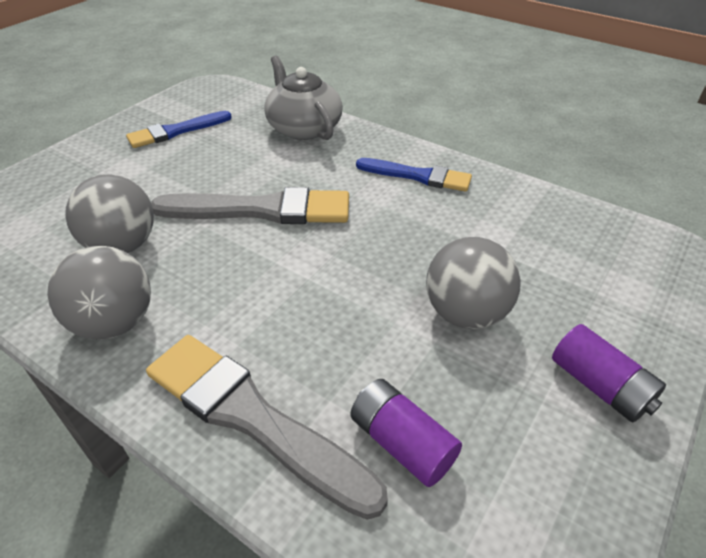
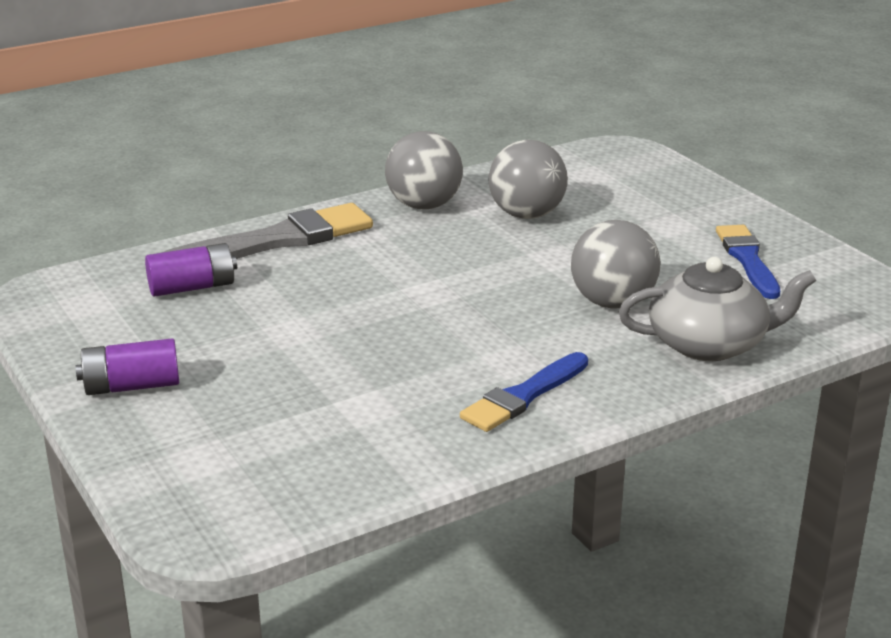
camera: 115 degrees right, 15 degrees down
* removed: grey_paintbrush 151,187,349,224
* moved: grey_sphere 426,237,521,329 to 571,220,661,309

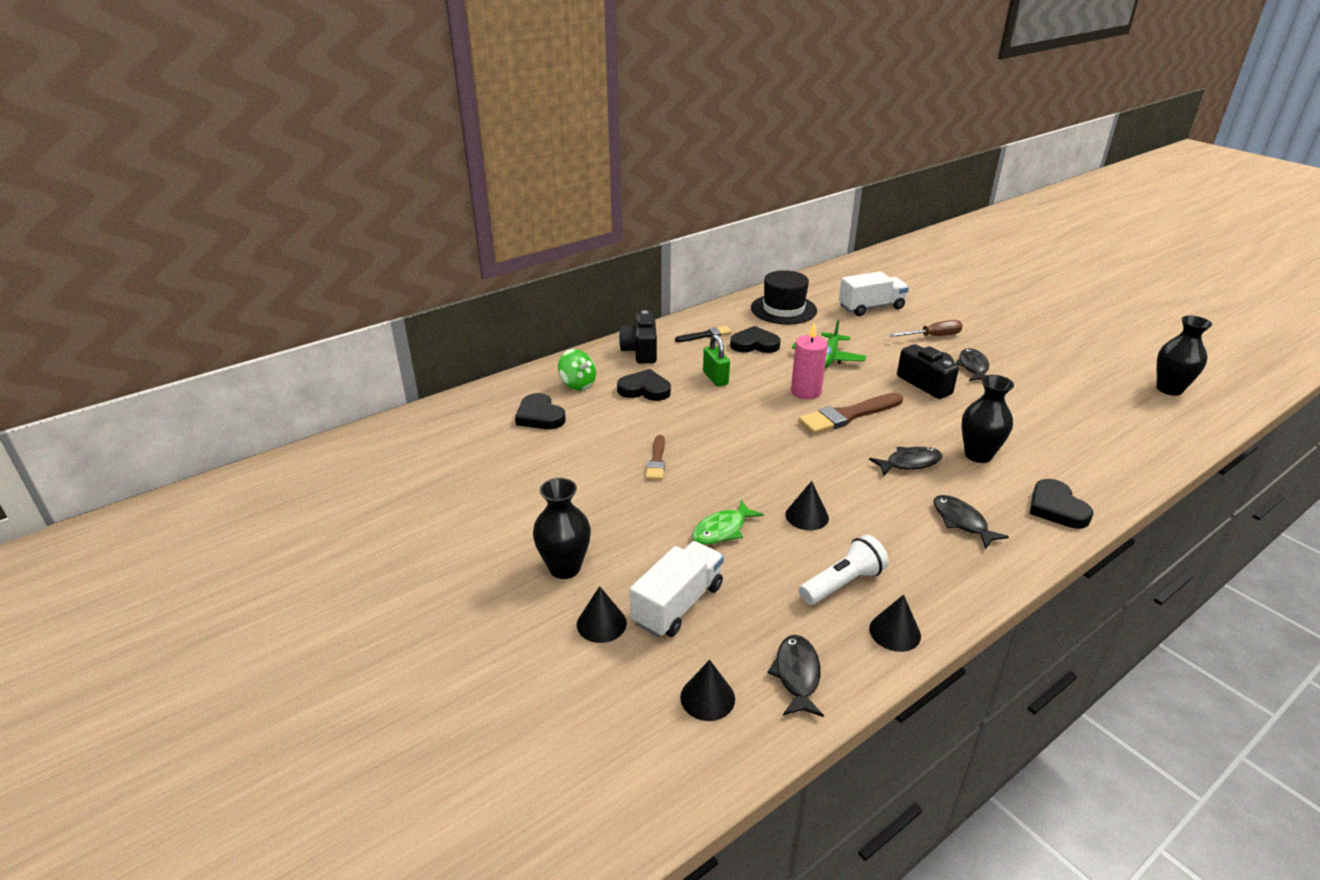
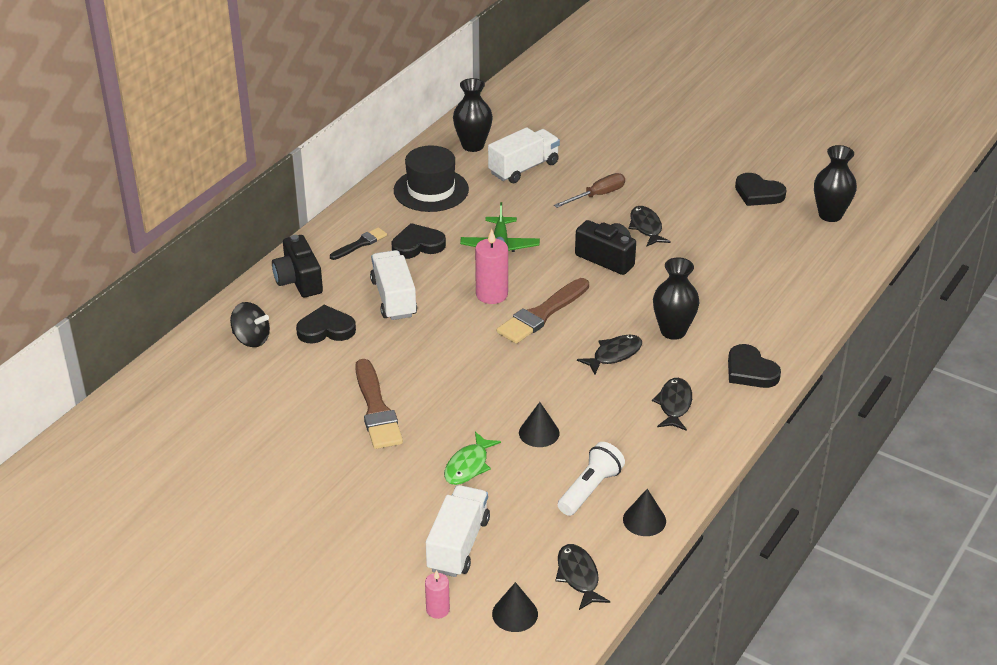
camera: 20 degrees left, 5 degrees up
* moved: jet-black_love_heart 515,393,566,429 to 735,173,787,206
* moved: jet-black_flower_vase 533,478,591,579 to 453,78,493,152
* recoloured: leaf-green_toy_top 558,349,596,391 to jet-black_toy_top 230,302,270,347
* removed: jet-black_cone_shape 577,586,627,643
* resized: dark_brown_paintbrush 646,435,665,480 = 355,359,403,449 x1.75
* replaced: leaf-green_small_lock 703,334,730,386 to pure_white_toy_truck 370,250,417,320
* turned: jet-black_fish_figure 934,495,1009,549 = 652,378,692,431 60 degrees clockwise
* added: rosy_pillar_candle 425,570,450,619

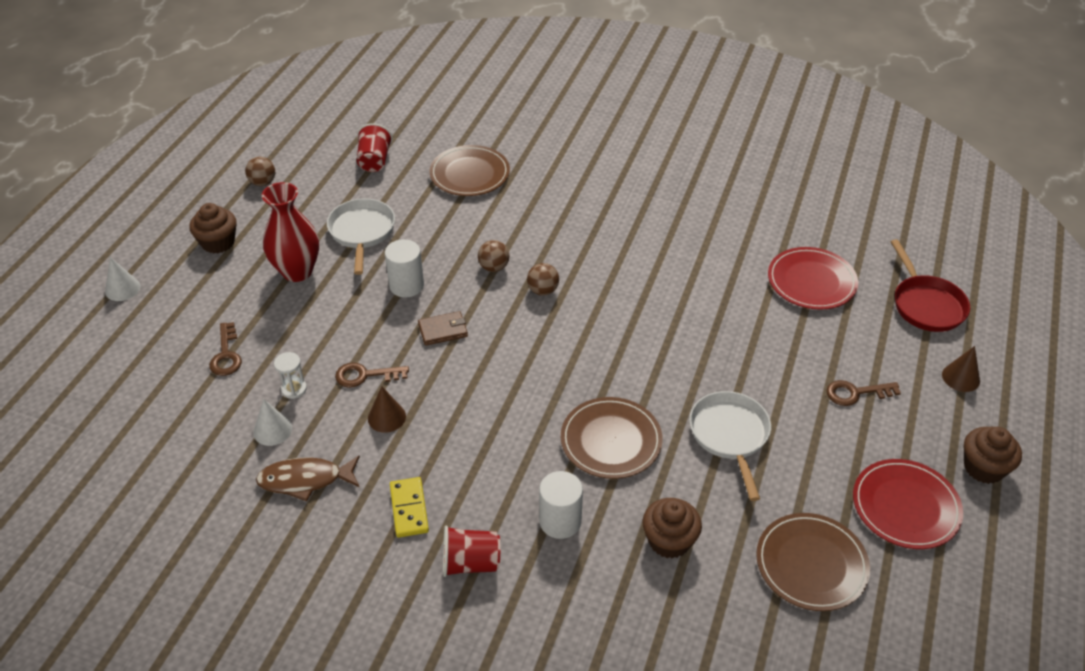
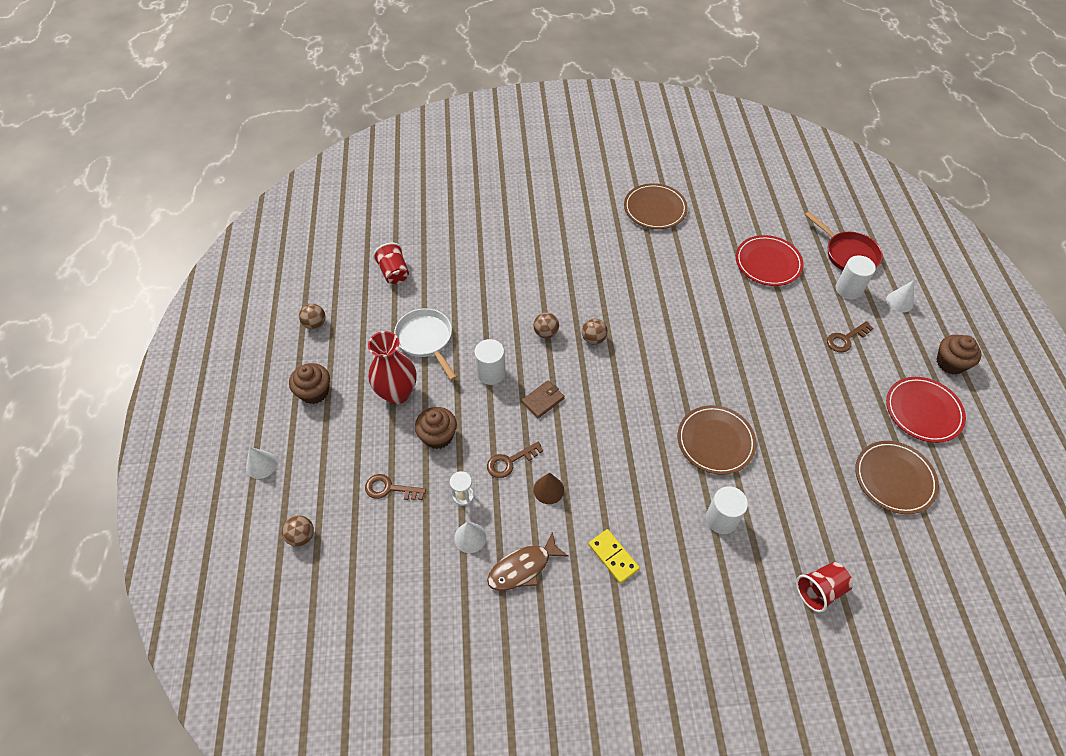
camera: 25 degrees left, 10 degrees up
* turned: dark_brown_latchkey 209,322,242,376 = 365,474,426,500 135 degrees clockwise
* moved: dark_brown_dinner_plate 429,145,510,196 to 624,183,688,229
* moved: crimson_tumbler 443,525,500,577 to 796,562,853,613
* moved: dark_brown_fairy_cake 642,498,702,559 to 415,407,457,449
* removed: pure_white_pan 689,391,771,501
* recoloured: dark_brown_cone_shape 942,346,980,392 to pure_white_cone_shape 886,280,914,312
* added: dark_brown_sphere 282,515,314,547
* added: pure_white_cylinder_shape 836,255,876,300

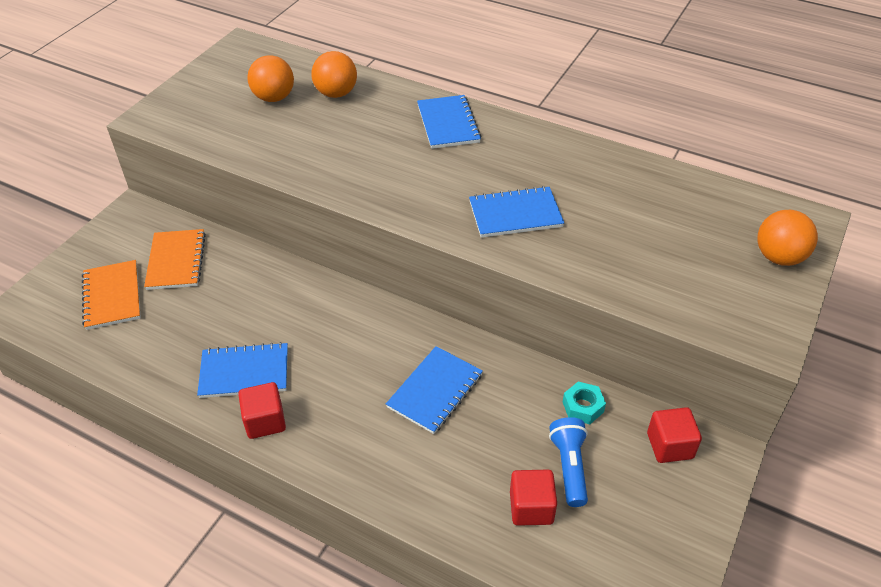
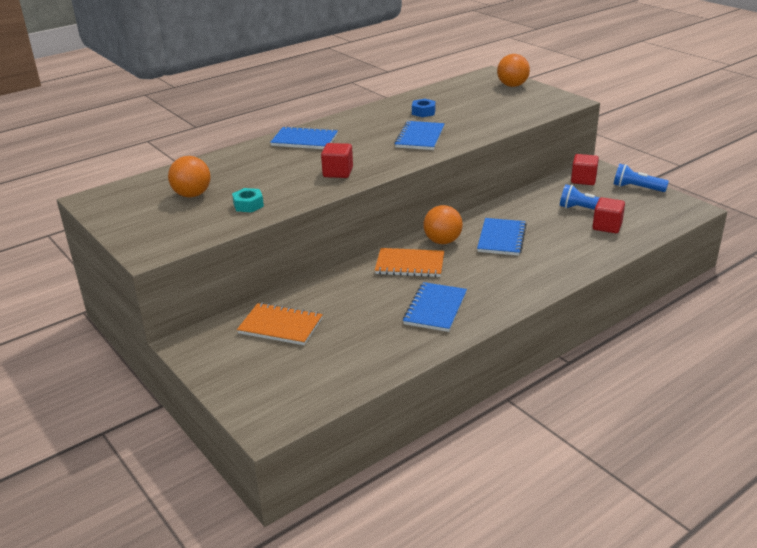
camera: 65 degrees left, 15 degrees down
* moved: orange_notebook 82,260,141,330 to 375,248,444,277
* moved: crimson_cube 238,382,286,439 to 321,143,353,178
* moved: orange_sphere 311,51,357,98 to 424,205,463,244
* turned: blue_notebook 386,346,483,434 = 477,218,527,256 45 degrees clockwise
* moved: teal_hexagon_nut 563,381,606,424 to 232,188,264,212
* added: blue_hexagon_nut 412,99,436,117
* added: blue_pocket_torch 614,164,669,192

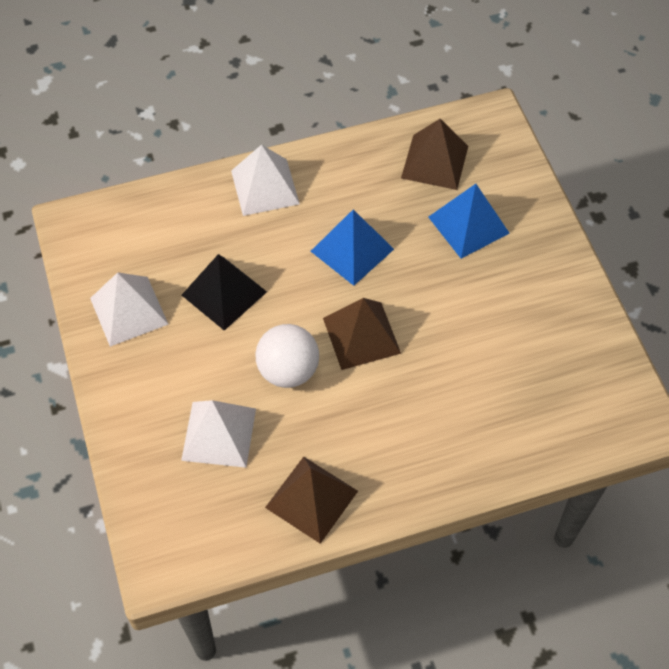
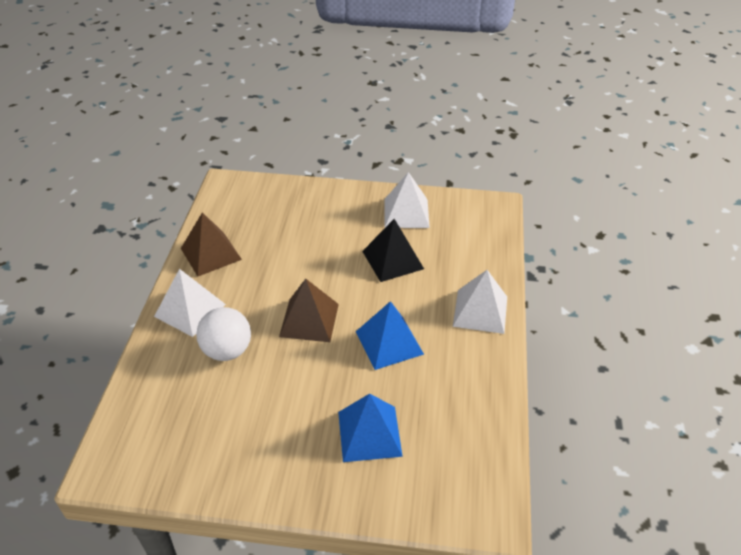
camera: 115 degrees right, 15 degrees down
* moved: pure_white_pyramid_shape 181,400,256,468 to 154,269,226,337
* moved: pure_white_sphere 255,324,319,388 to 196,307,251,361
* removed: dark_brown_pyramid_shape 401,119,468,190

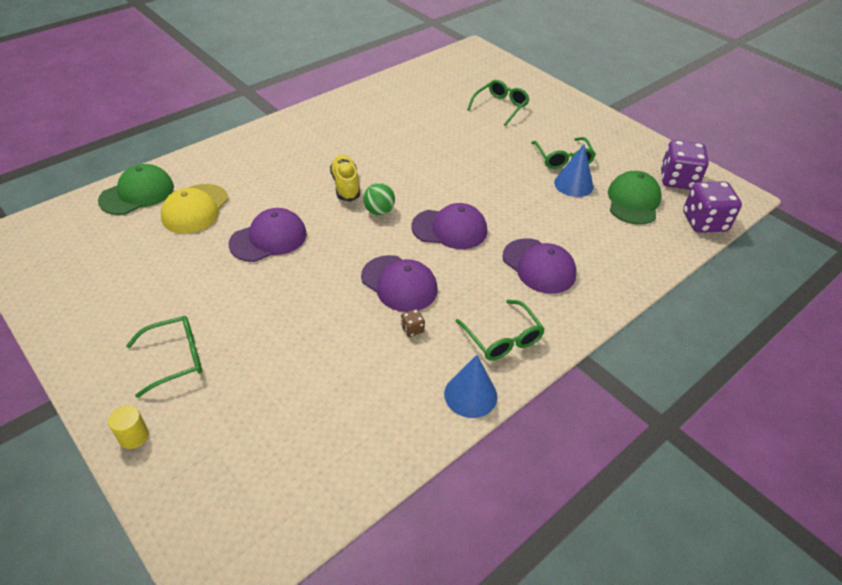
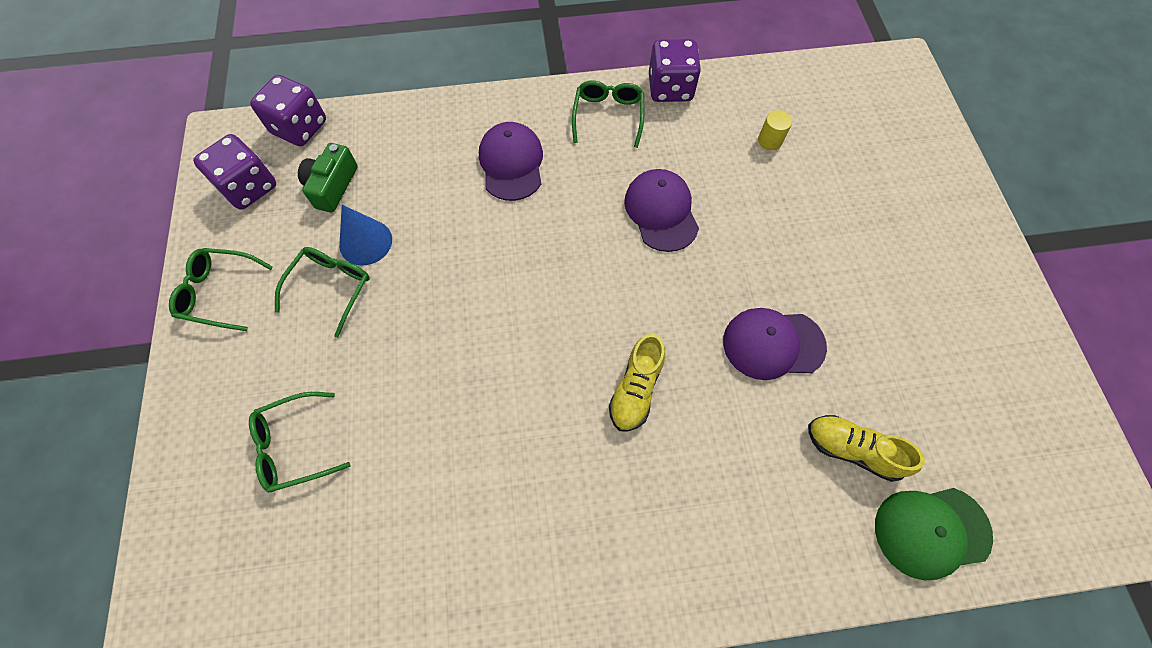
camera: 145 degrees left, 20 degrees up
* moved: bright_yellow_cylinder_shape 108,405,149,449 to 758,110,792,150
* moved: leaf-green_spectacles 126,316,202,398 to 169,248,273,331
* replaced: bright_yellow_cap 161,184,229,234 to bright_yellow_lace-up_shoe 808,415,925,482
* removed: leaf-green_sphere 363,183,395,215
* removed: dark_brown_game_die 401,309,425,337
* removed: violet_cap 411,203,487,249
* replaced: blue_cone_shape 444,355,497,418 to violet_game_die 649,39,701,102
* replaced: leaf-green_cap 608,171,662,225 to leaf-green_photo_camera 298,143,358,213

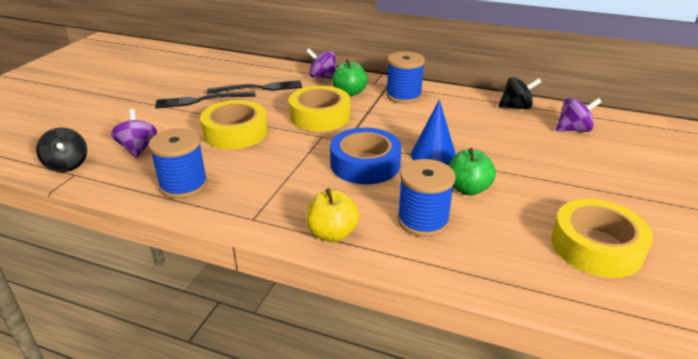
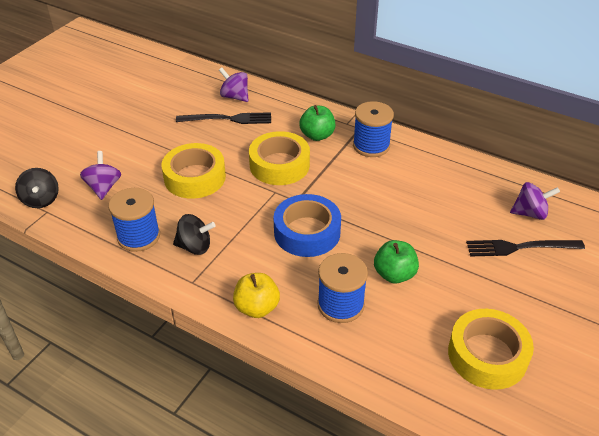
camera: 10 degrees right, 10 degrees up
* moved: jet-black_dinner_fork 155,91,256,108 to 466,240,585,257
* moved: violet_toy_top 306,48,336,79 to 219,67,249,102
* removed: blue_cone_shape 411,99,456,166
* moved: jet-black_toy_top 498,77,541,109 to 173,214,216,255

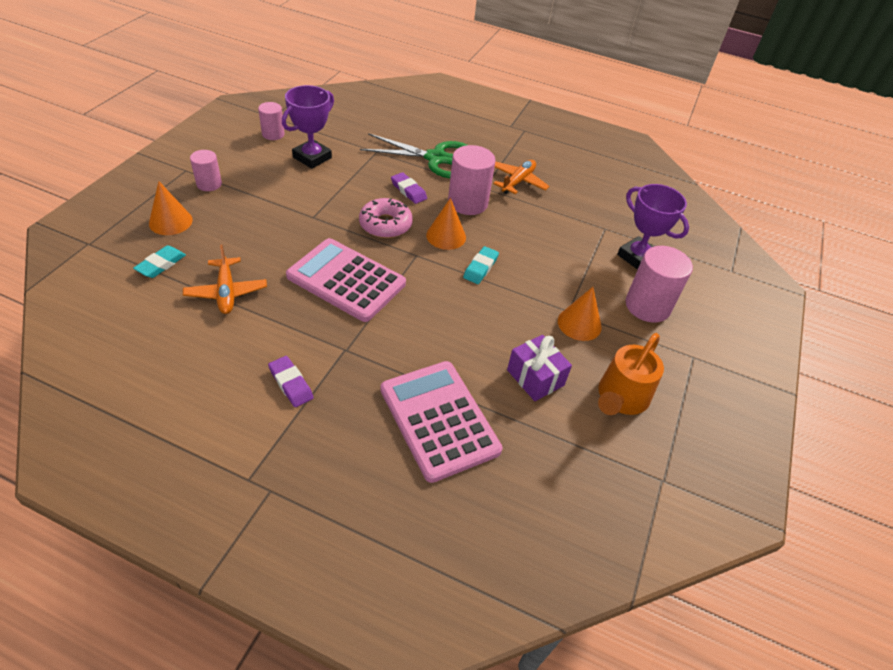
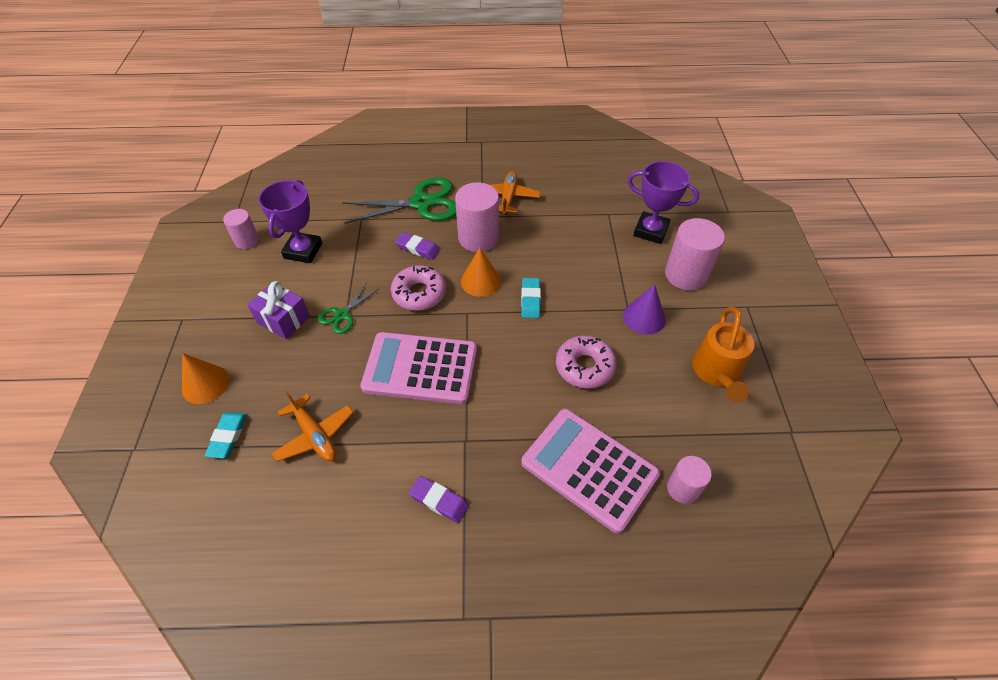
camera: 20 degrees left, 5 degrees up
* moved: rosy_cylinder_shape 190,150,222,191 to 667,456,712,504
* moved: violet_present 507,335,572,401 to 248,281,310,339
* recoloured: orange_cone_shape 558,287,602,341 to violet_cone_shape 623,284,666,335
* added: leaf-green_shears 318,284,378,334
* added: rosy_donut 556,335,617,389

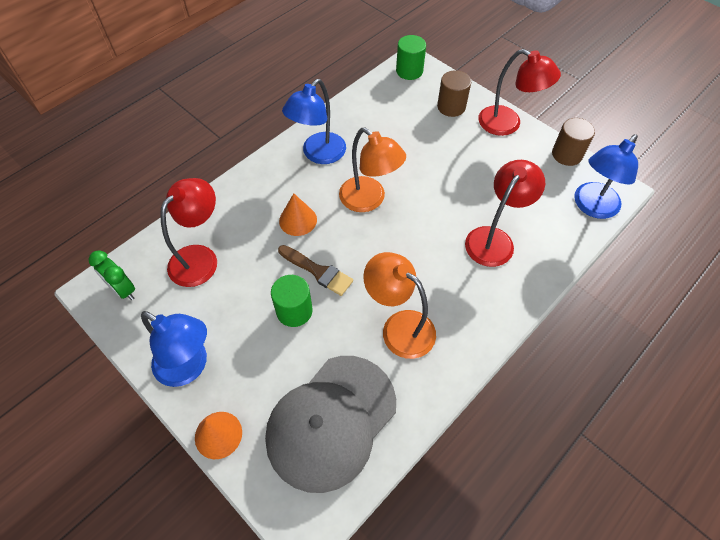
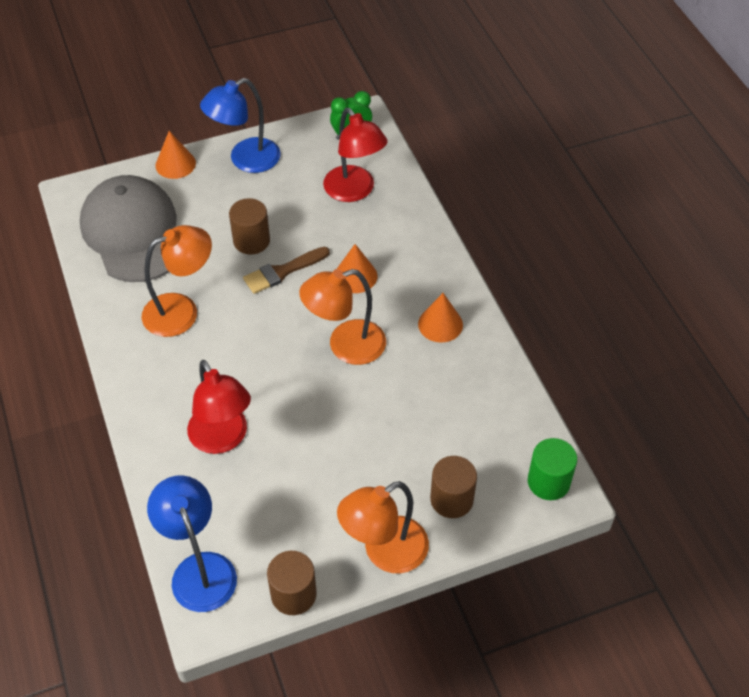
camera: 115 degrees right, 5 degrees down
* recoloured: leaf-green_cylinder_shape 271,275,313,327 to dark_brown_cylinder_shape 229,198,270,255
* replaced: blue_desk_lamp 282,79,346,164 to orange_cone_shape 418,293,463,343
* recoloured: crimson_desk_lamp 478,49,561,136 to orange_desk_lamp 337,481,429,574

